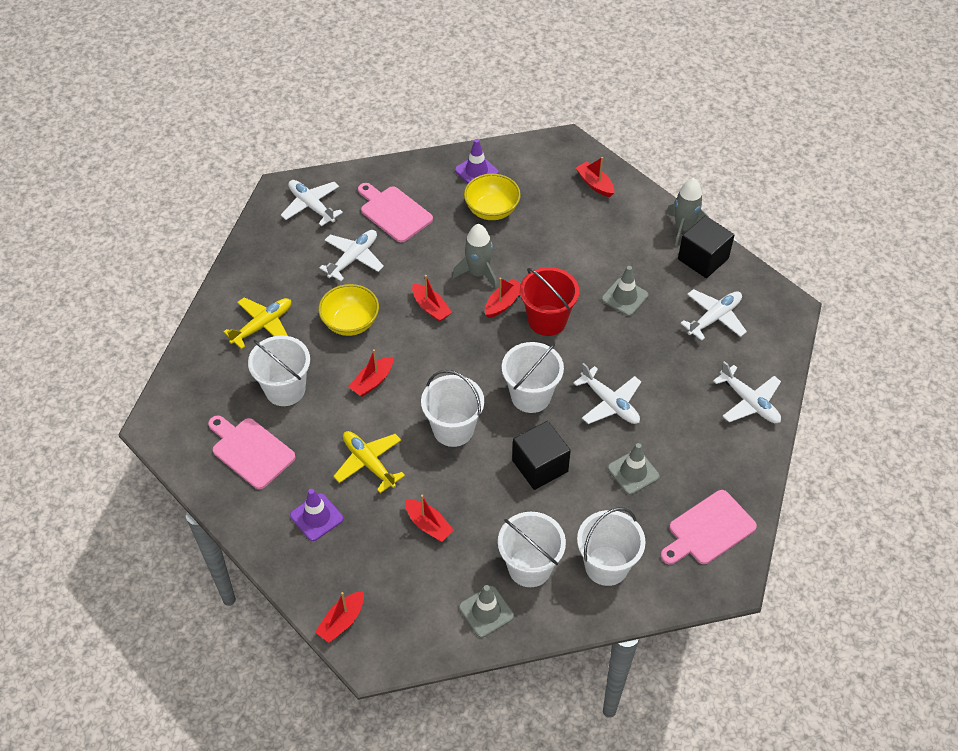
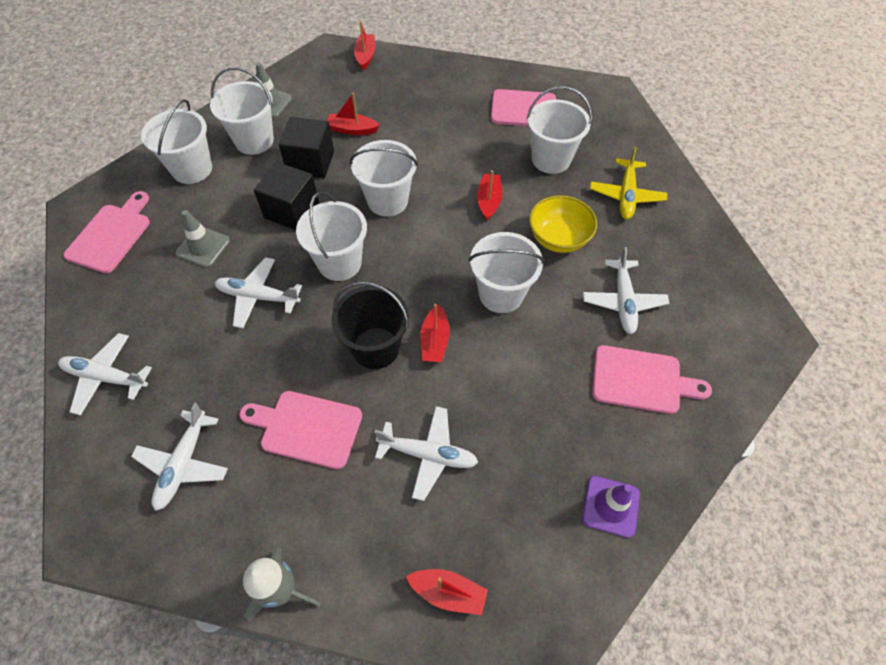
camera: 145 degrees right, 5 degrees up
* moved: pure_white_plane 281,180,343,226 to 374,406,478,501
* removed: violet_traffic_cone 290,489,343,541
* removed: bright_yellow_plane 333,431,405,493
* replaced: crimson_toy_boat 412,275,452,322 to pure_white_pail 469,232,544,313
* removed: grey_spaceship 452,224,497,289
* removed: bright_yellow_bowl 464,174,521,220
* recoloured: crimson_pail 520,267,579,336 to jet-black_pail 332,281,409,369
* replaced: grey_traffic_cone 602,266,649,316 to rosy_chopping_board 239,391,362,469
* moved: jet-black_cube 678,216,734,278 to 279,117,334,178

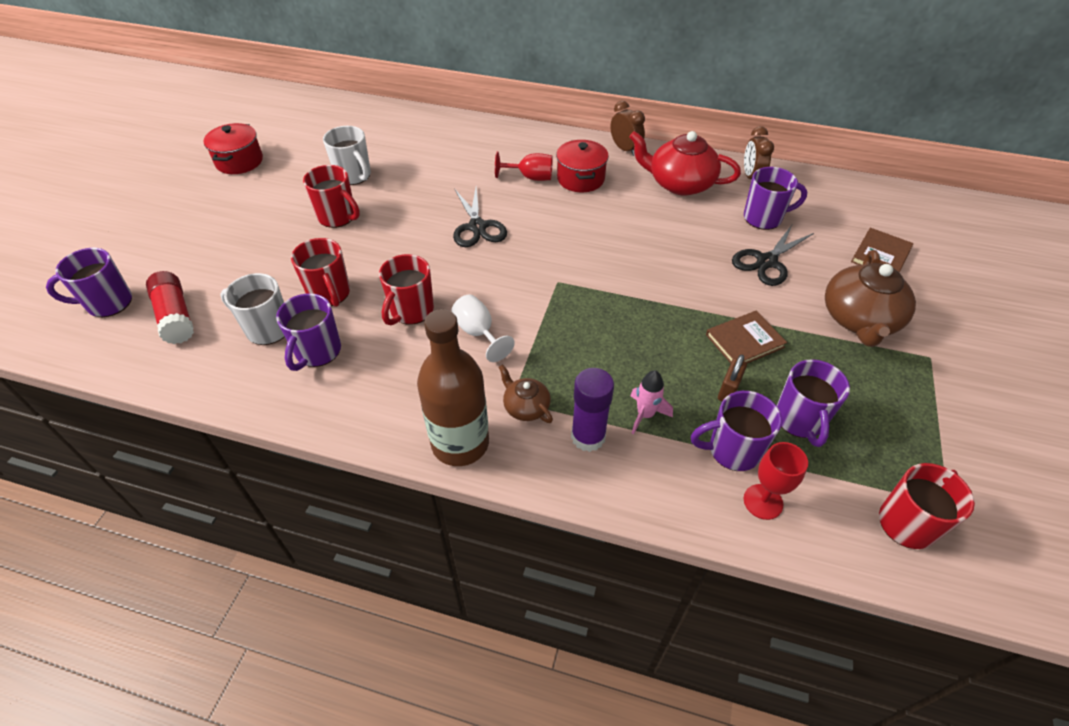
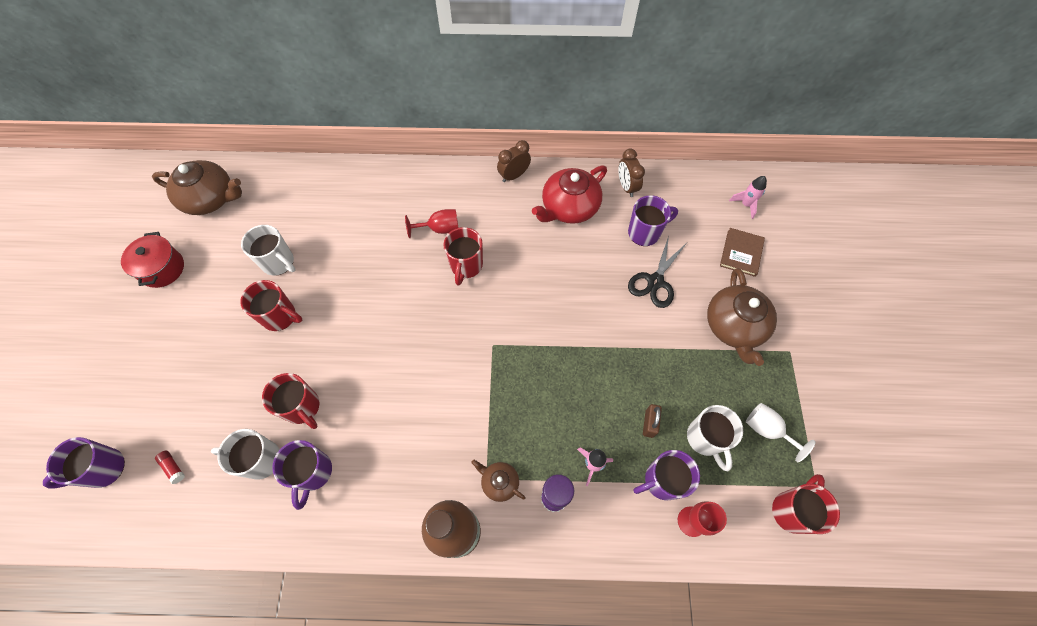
camera: 15 degrees left, 15 degrees up
* resized: crimson_glue 146,271,194,344 = 155,451,185,484 x0.48
* moved: crimson_mug 379,254,434,325 to 443,227,483,286
* moved: pure_white_chalice 451,295,515,362 to 746,403,816,462
* removed: jet-black_shears 453,187,507,247
* removed: crimson_cooking_pot 556,140,609,192
* turned: dark_brown_clock 610,101,645,156 = 497,140,531,182 75 degrees counterclockwise
* turned: crimson_china_teapot 629,131,741,195 = 532,166,607,224 45 degrees counterclockwise
* removed: dark_brown_hardback 706,311,787,363
* recoloured: violet_mug 777,359,850,447 to pure_white_mug 687,405,743,471
* added: dark_brown_china_teapot 152,160,242,215
* added: rosy_spaceship 729,176,767,219

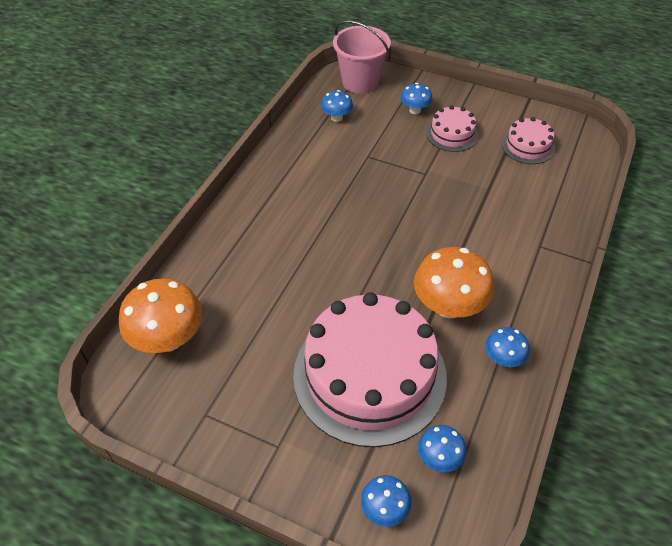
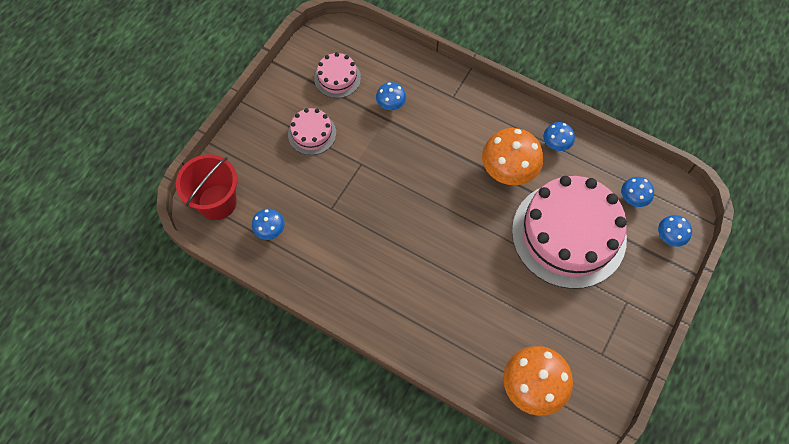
camera: 85 degrees left, 15 degrees up
* recoloured: rosy_pail 333,20,391,94 to crimson_pail 176,154,237,220
* moved: blue_fungus 400,83,433,114 to 376,82,406,110

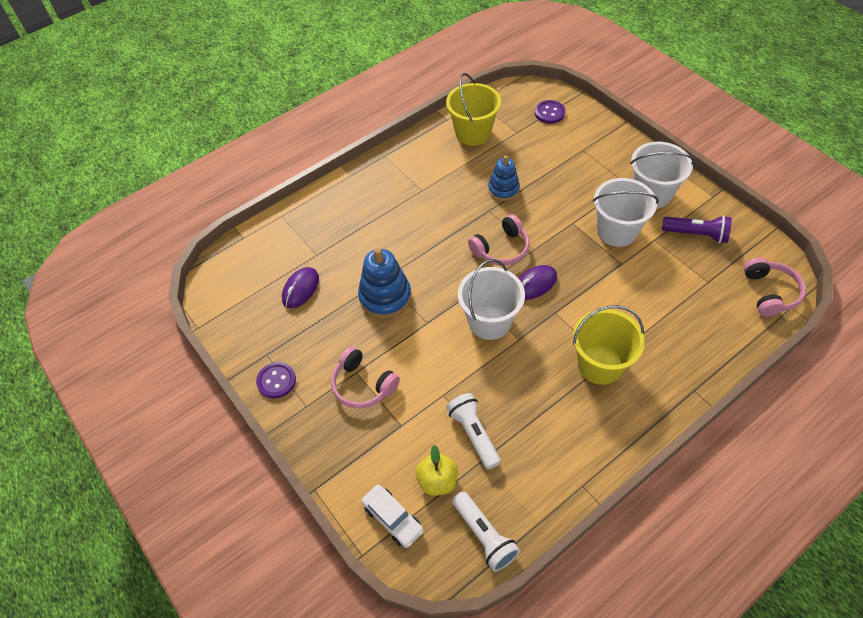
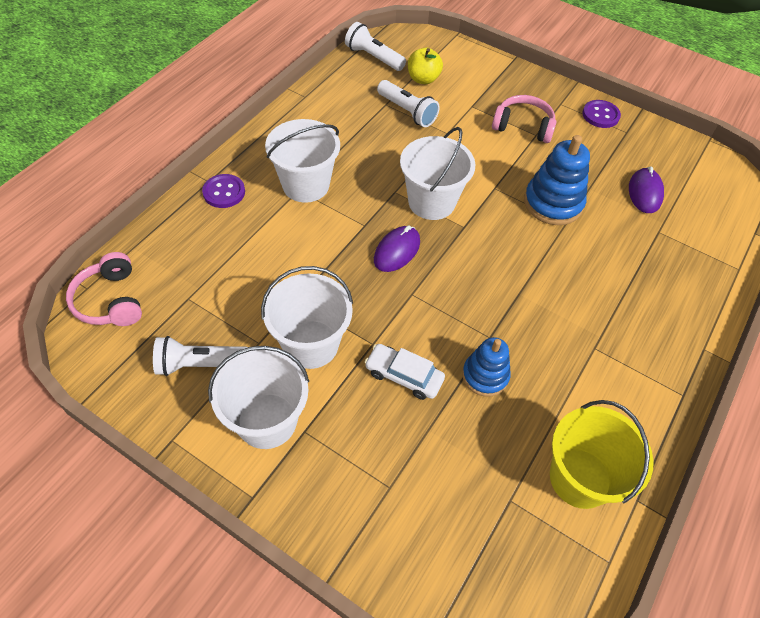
camera: 155 degrees right, 0 degrees up
* moved: pure_white_automobile 361,485,424,548 to 365,344,445,400
* removed: rosy_headset 468,214,529,266
* moved: violet_sewing_button 535,100,565,124 to 202,174,245,208
* recoloured: bright_yellow_pail 573,305,645,385 to pure_white_pail 265,119,340,203
* recoloured: violet_pocket_torch 662,215,732,243 to pure_white_pocket_torch 153,336,248,376

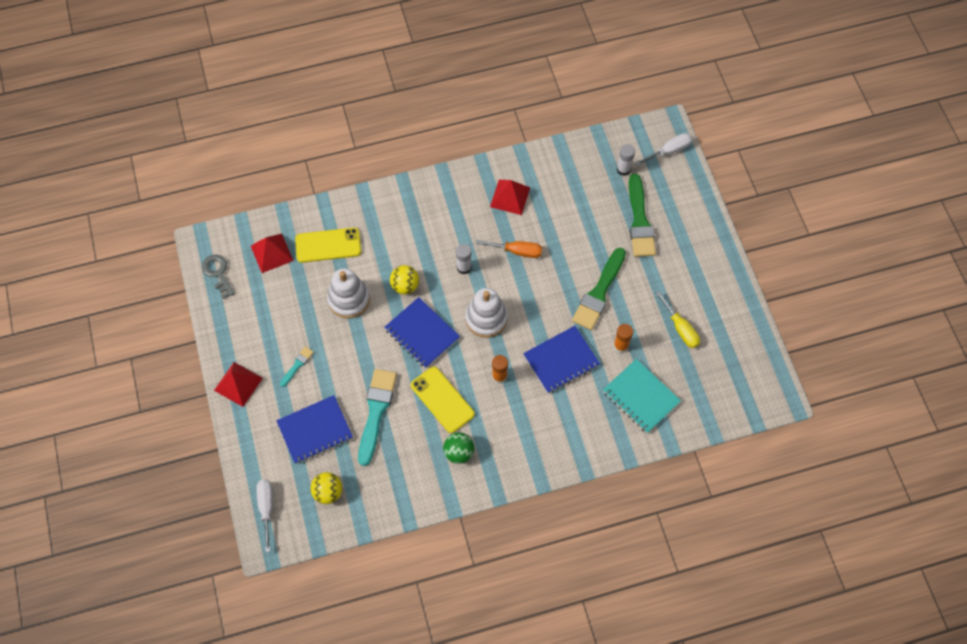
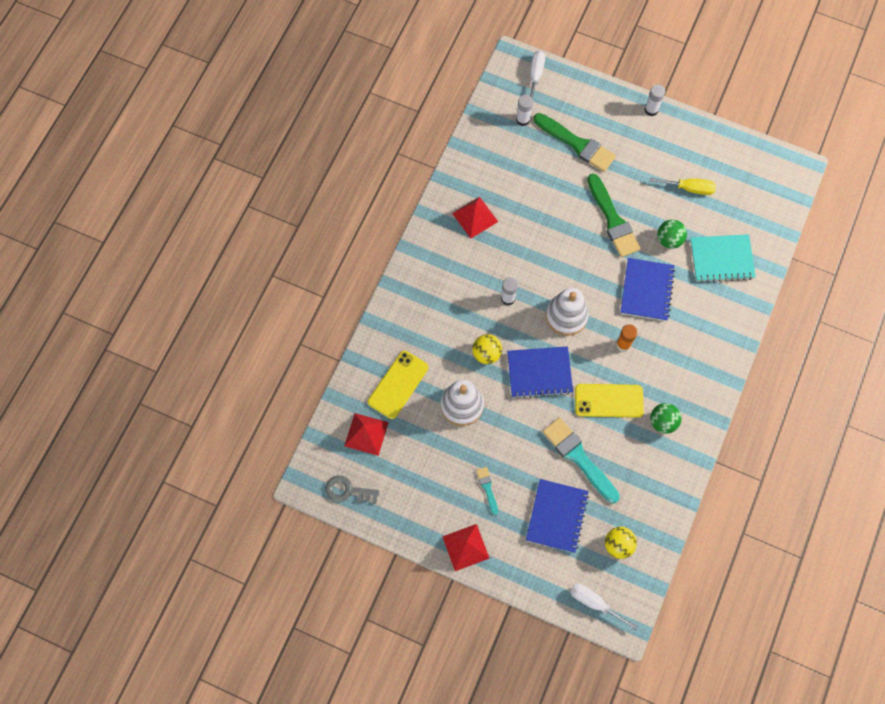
camera: 50 degrees left, 5 degrees up
* removed: orange_screwdriver 476,240,542,258
* replaced: orange_glue 614,324,633,353 to leaf-green_sphere 657,220,687,249
* added: pure_white_glue 644,84,665,116

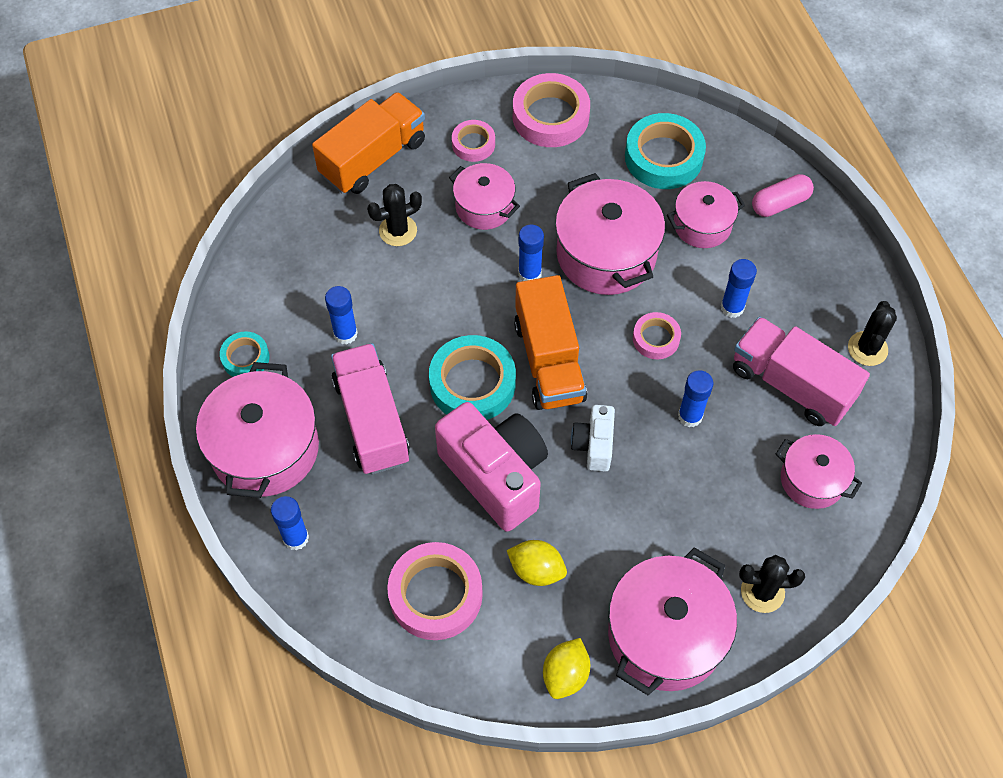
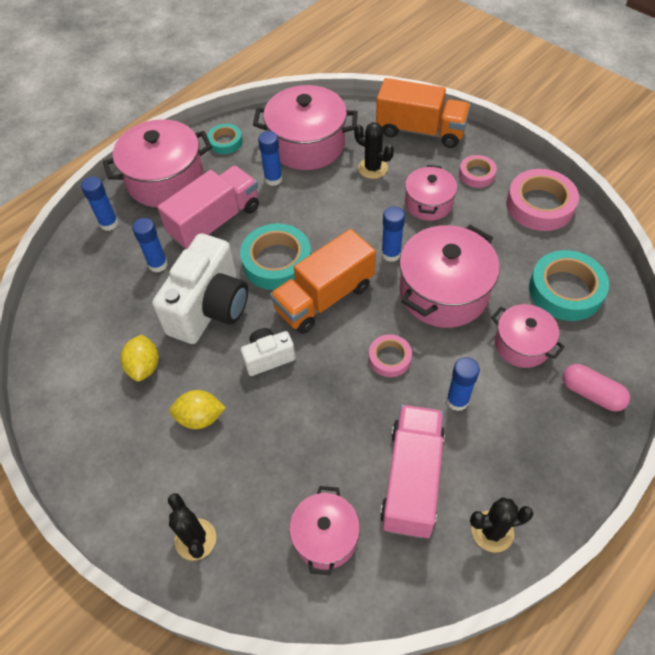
camera: 65 degrees right, 5 degrees down
* removed: rosy_tape 387,542,483,640
* recoloured: rosy_photo_camera 435,402,548,532 to pure_white_photo_camera 152,233,248,344
* moved: bright_yellow_lemon 543,638,590,699 to 169,390,226,429
* moved: rosy_cooking_pot 608,547,737,695 to 253,85,358,170
* moved: blue_glue 678,370,713,427 to 132,218,168,272

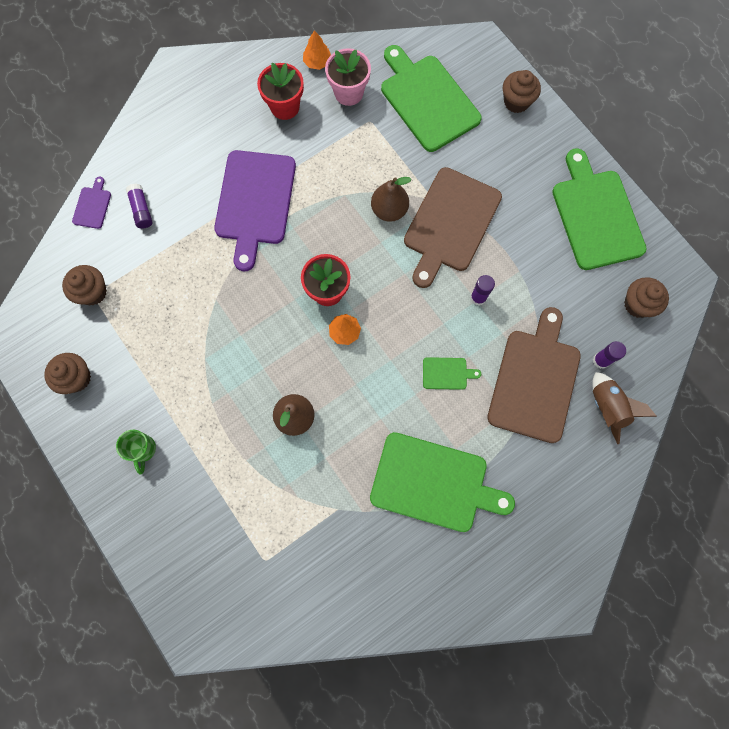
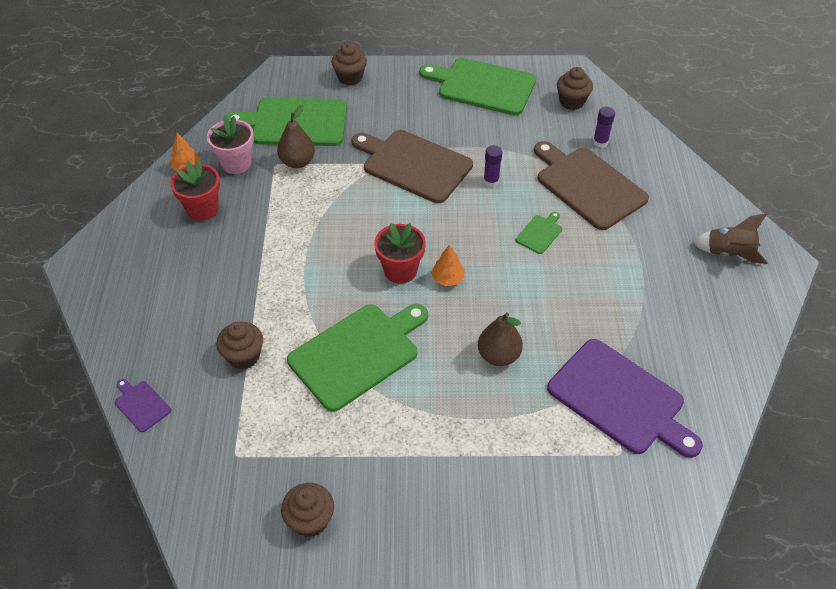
camera: 55 degrees left, 25 degrees down
* moved: dark_brown_fairy_cake 62,265,107,305 to 216,322,263,370
* removed: leaf-green_mug 116,430,156,474
* removed: violet_glue 126,183,153,228
* moved: violet_chopping_board 214,150,296,271 to 547,339,703,458
* moved: leaf-green_chopping_board 370,432,515,532 to 287,304,428,412
* moved: dark_brown_pear_fruit 371,177,412,222 to 277,104,315,168
* turned: dark_brown_chopping_board 404,167,502,288 = 352,130,473,203 150 degrees clockwise
* moved: dark_brown_spaceship 592,372,657,444 to 692,214,768,264

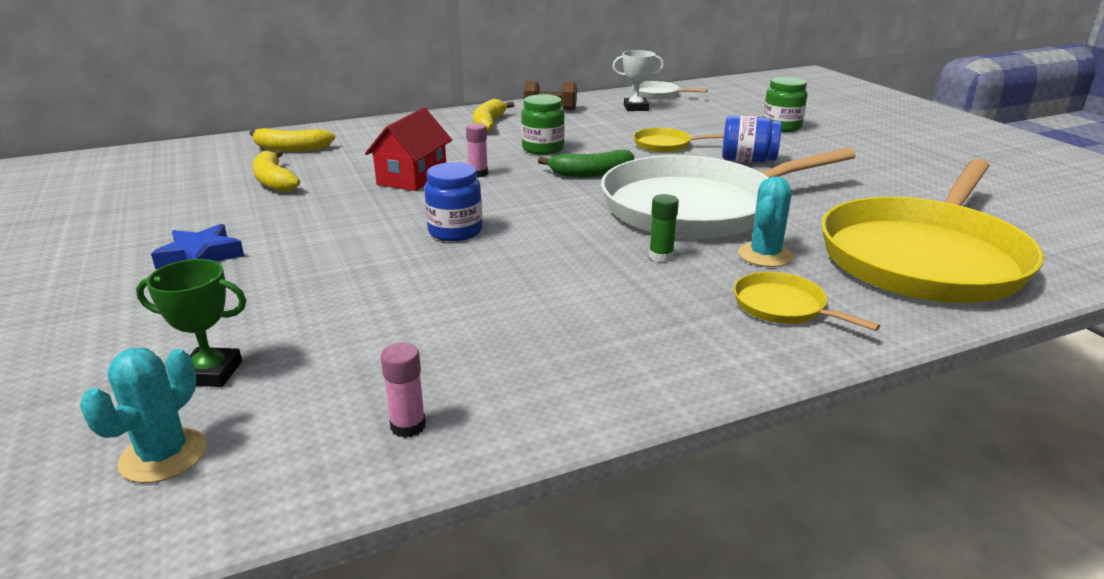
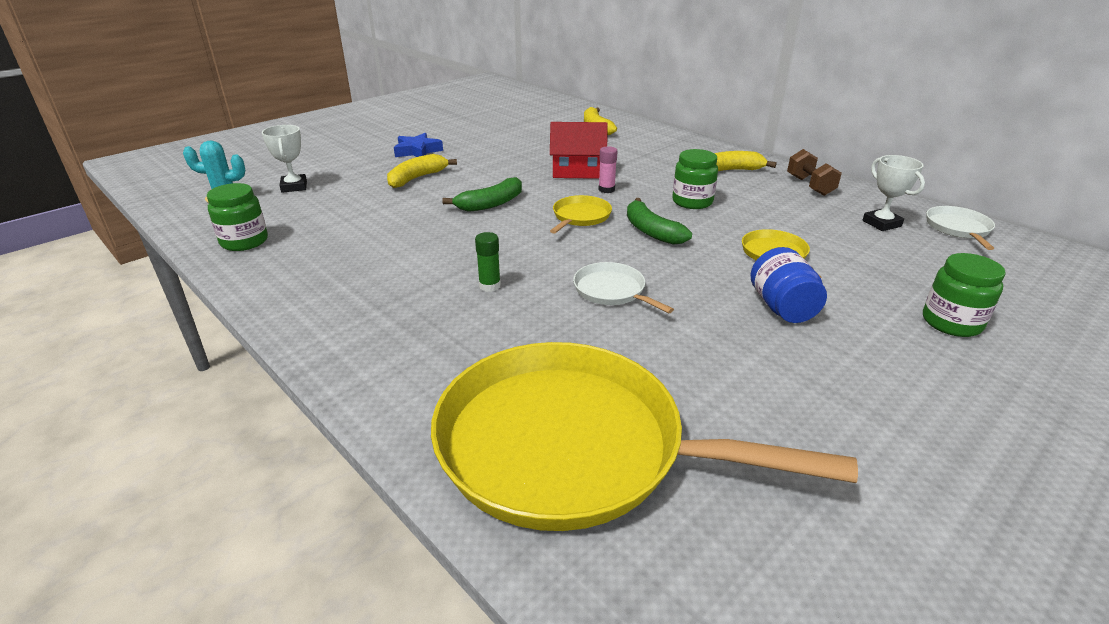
camera: 70 degrees right, 5 degrees up
* recoloured: leaf-green_award_cup 136,259,246,387 to pure_white_award_cup 262,125,307,193
* moved: bright_yellow_banana_fruit 253,150,300,193 to 387,154,457,188
* replaced: rosy_glue 381,342,426,438 to leaf-green_preserve_jar 207,183,268,251
* replaced: blue_preserve_jar 424,162,482,241 to leaf-green_banana_fruit 442,177,522,212
* resized: pure_white_pan 601,148,856,239 = 573,262,674,313 x0.41
* moved: bright_yellow_pan 734,272,880,331 to 550,195,612,234
* removed: teal_cactus 738,176,793,267

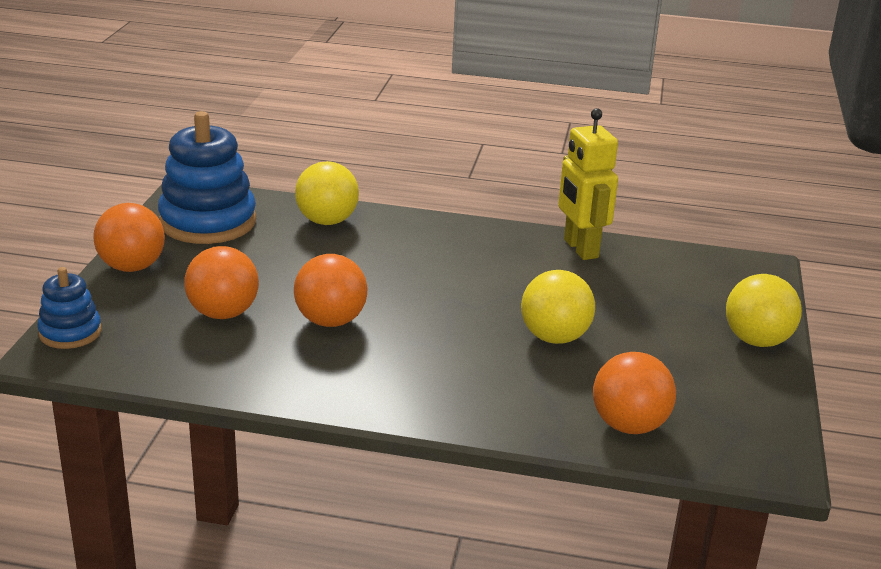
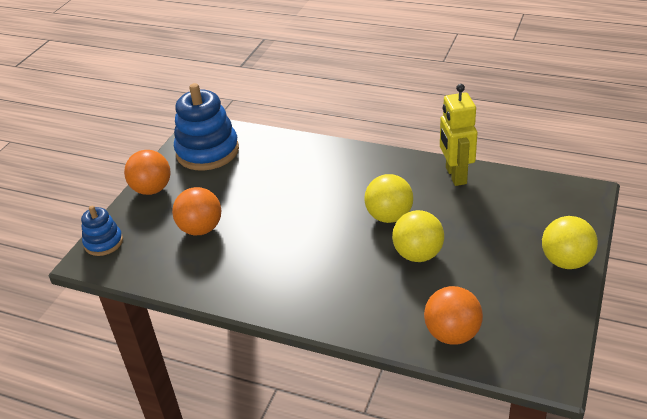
camera: 15 degrees right, 10 degrees up
* removed: orange_sphere 294,254,367,327
* moved: bright_yellow_sphere 295,161,359,225 to 364,174,413,223

